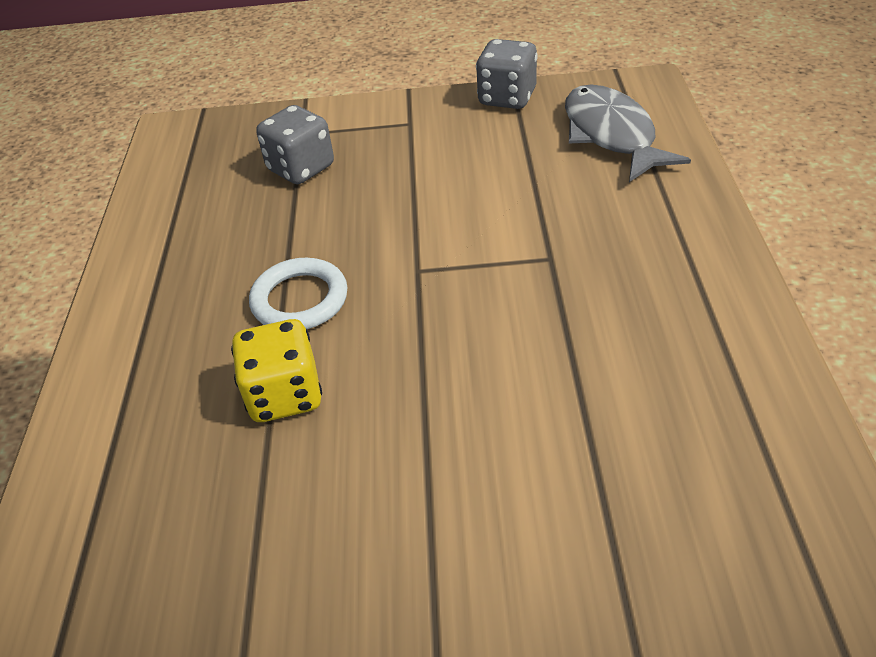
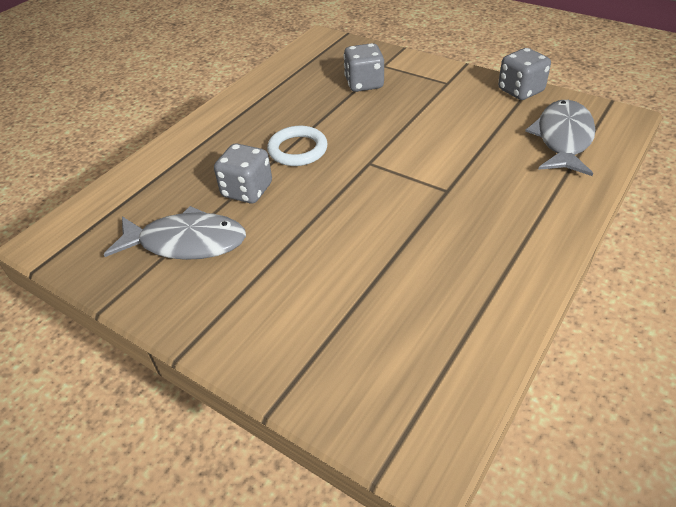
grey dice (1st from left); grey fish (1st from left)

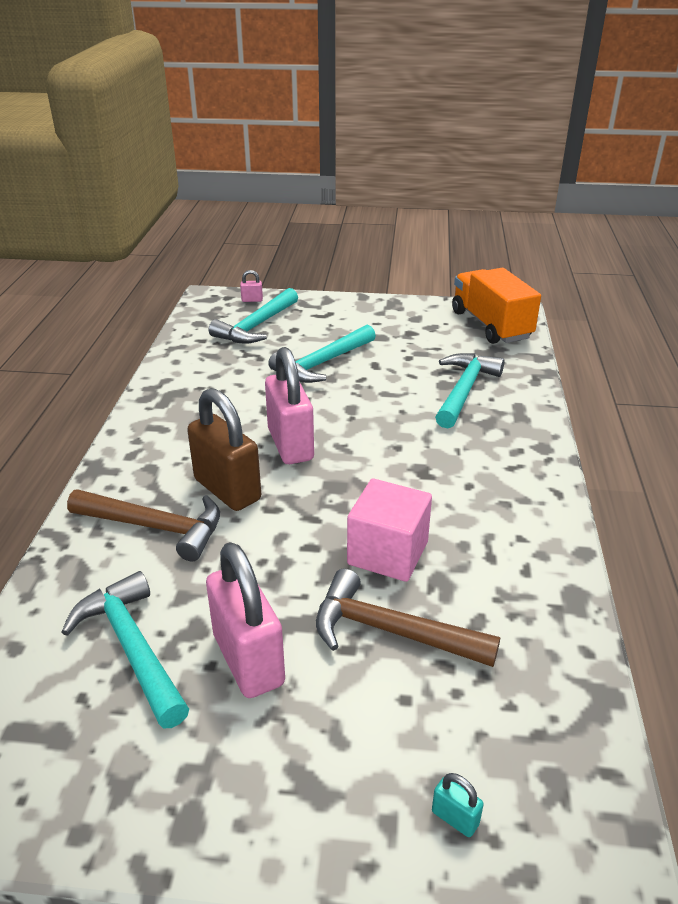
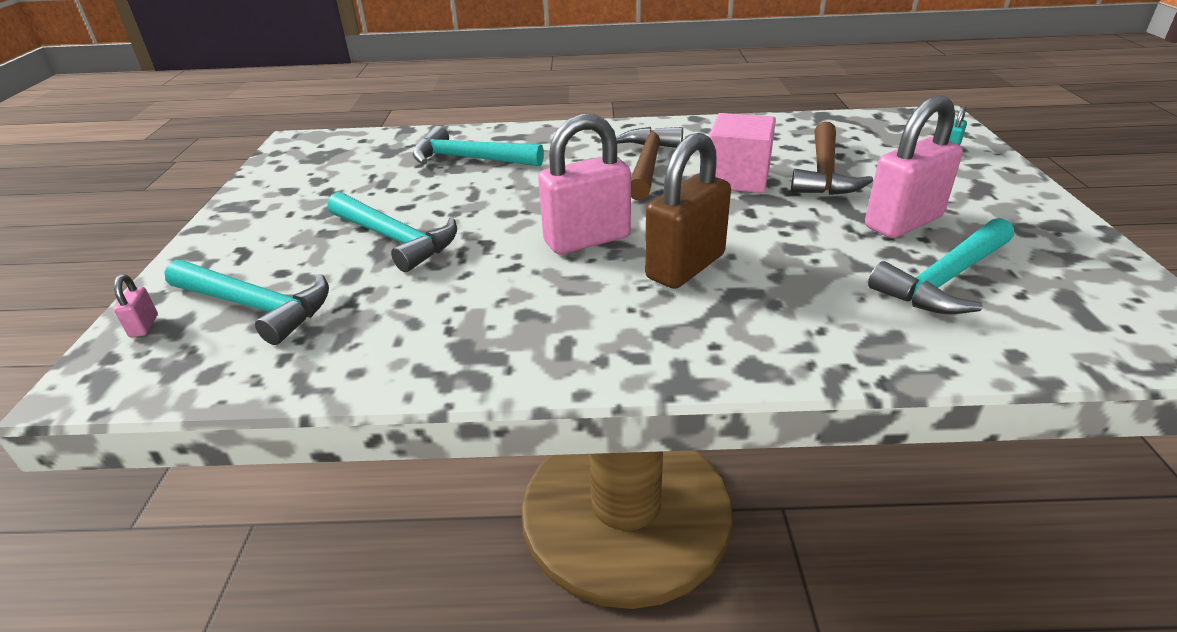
orange truck; brown hammer (1st from left)

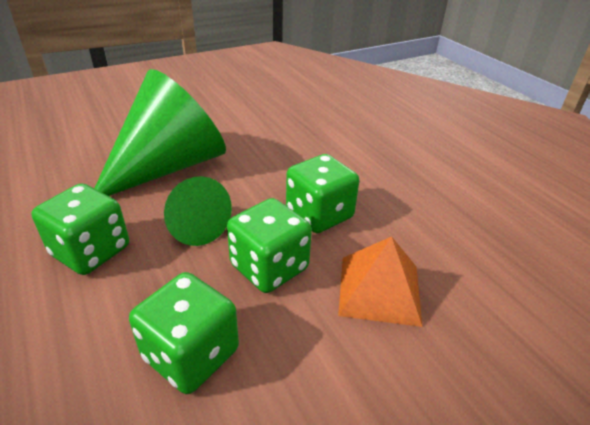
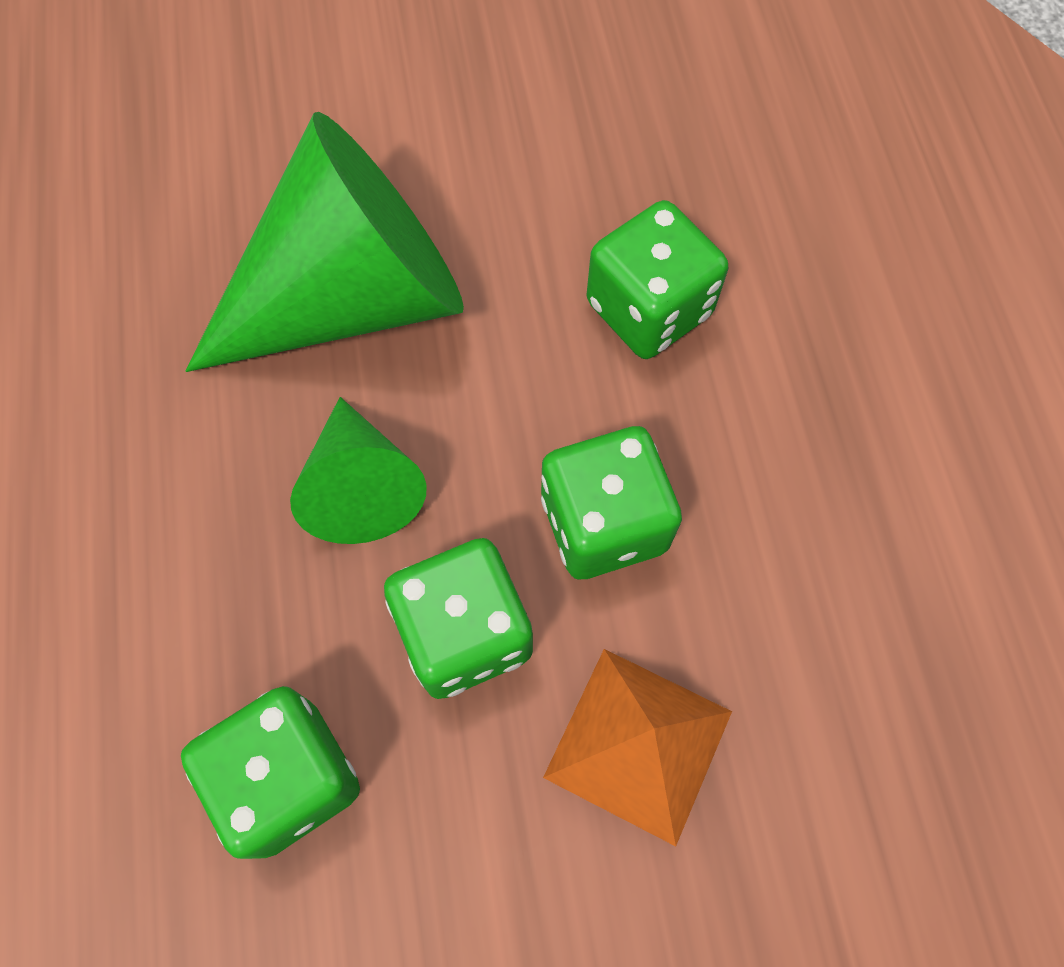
green dice (4th from left)

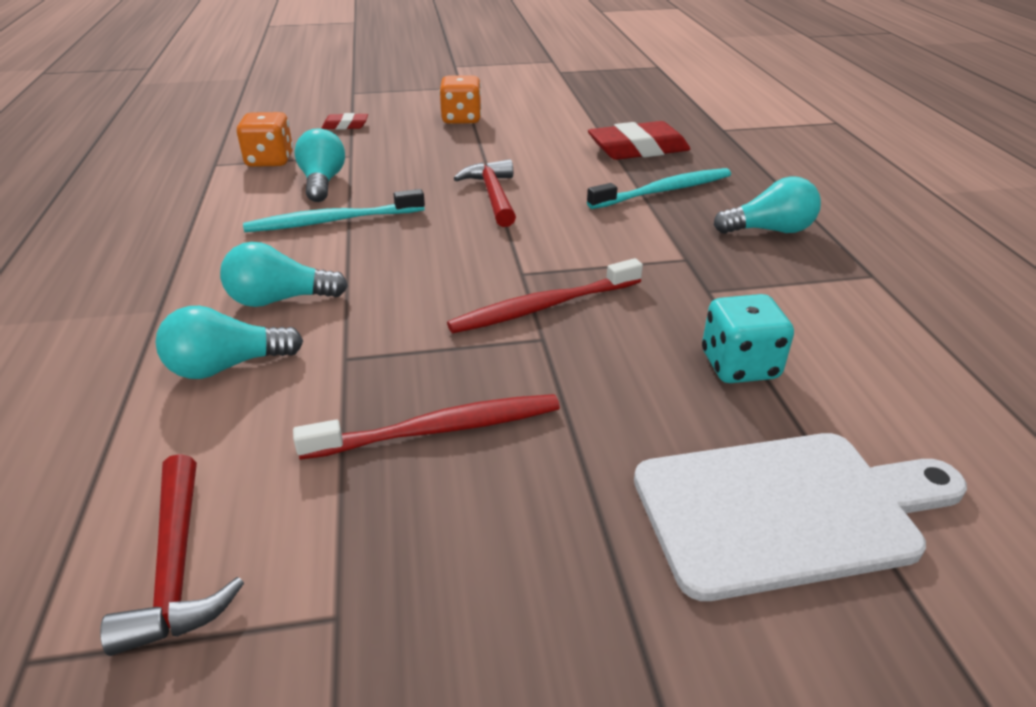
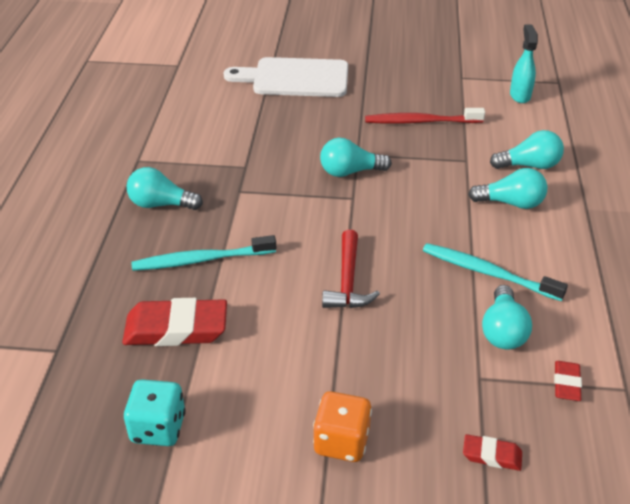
red eraser (3rd from left); turquoise toothbrush (2nd from left); turquoise light bulb (2nd from left); turquoise dice; turquoise spray bottle

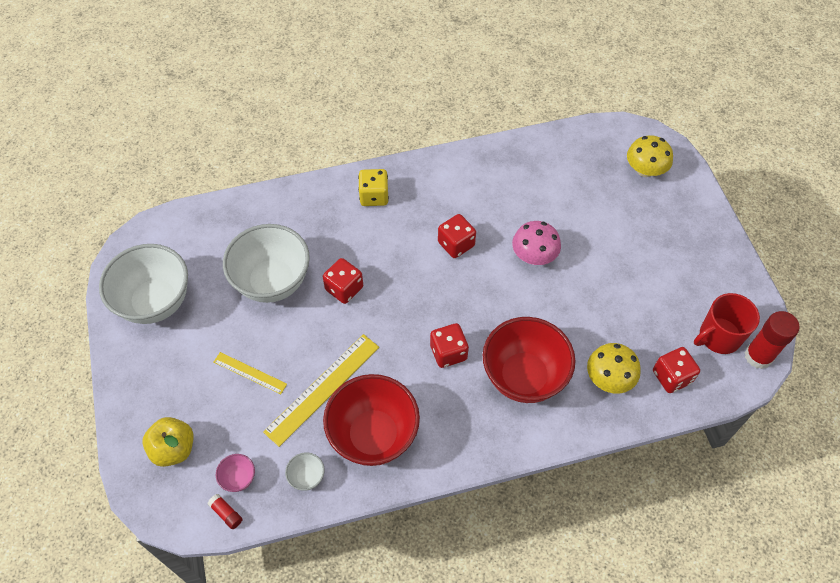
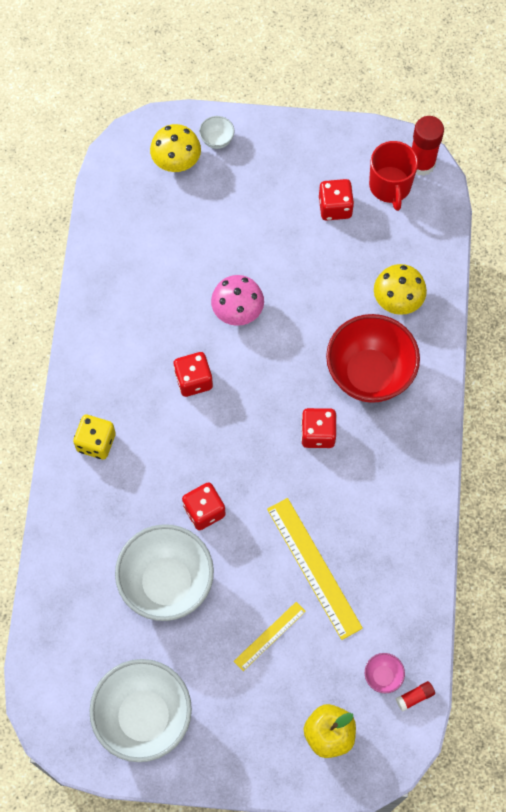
red dice (4th from left); red bowl (1st from left in the first image); white bowl (3rd from left)

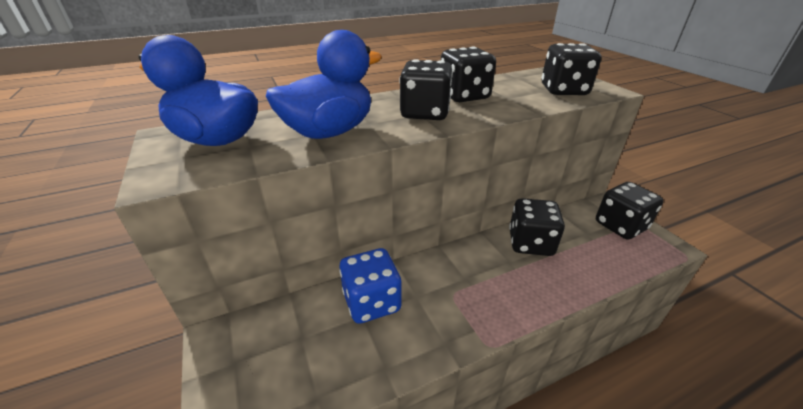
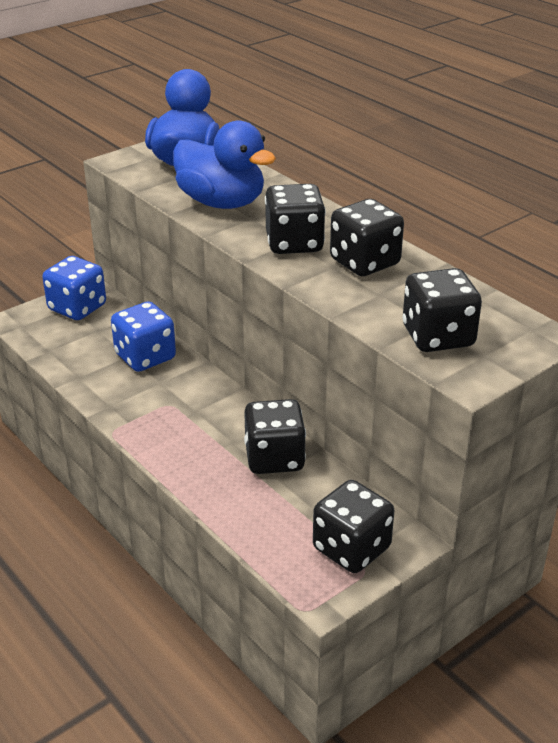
blue dice (1st from left)

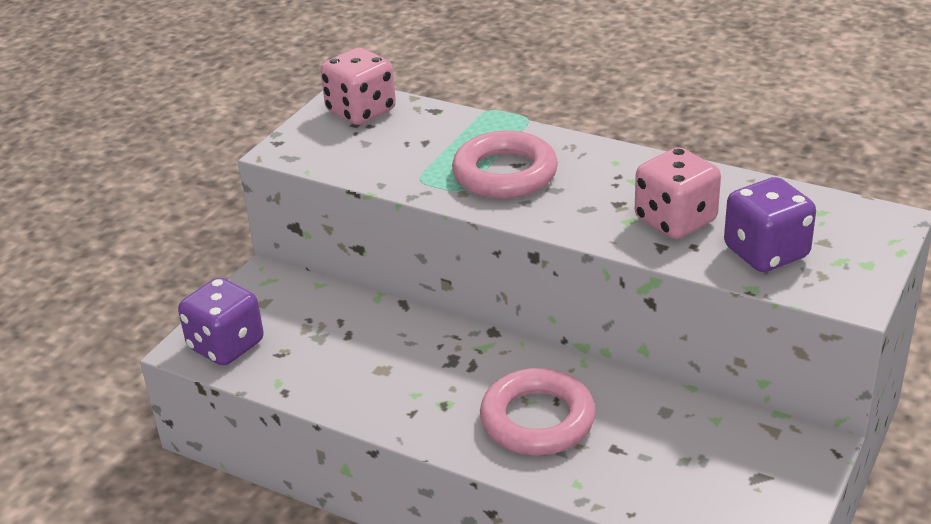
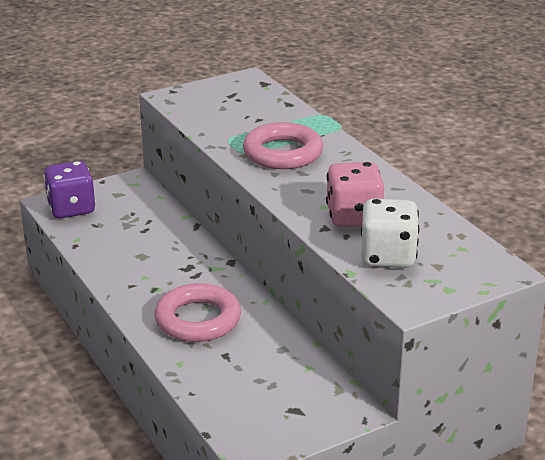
pink dice (1st from left in the first image); white dice

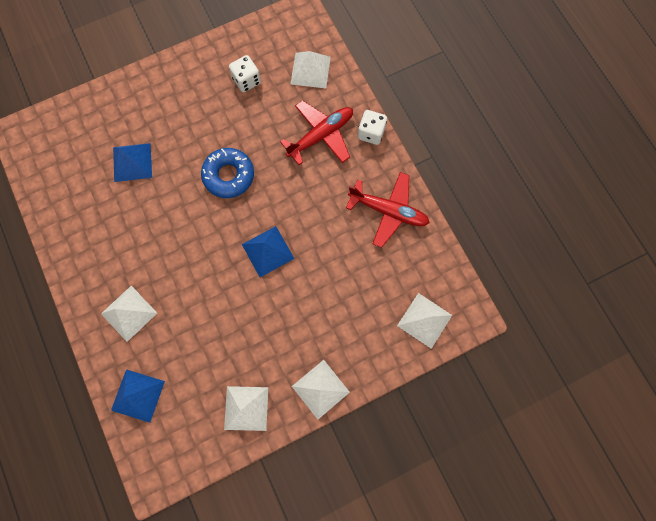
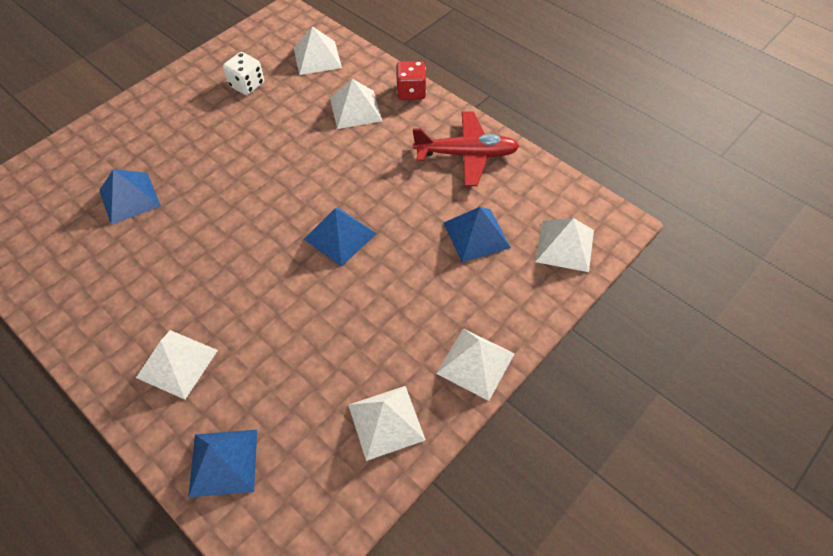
white pyramid (3rd from left); red dice; blue donut; blue pyramid (4th from left)

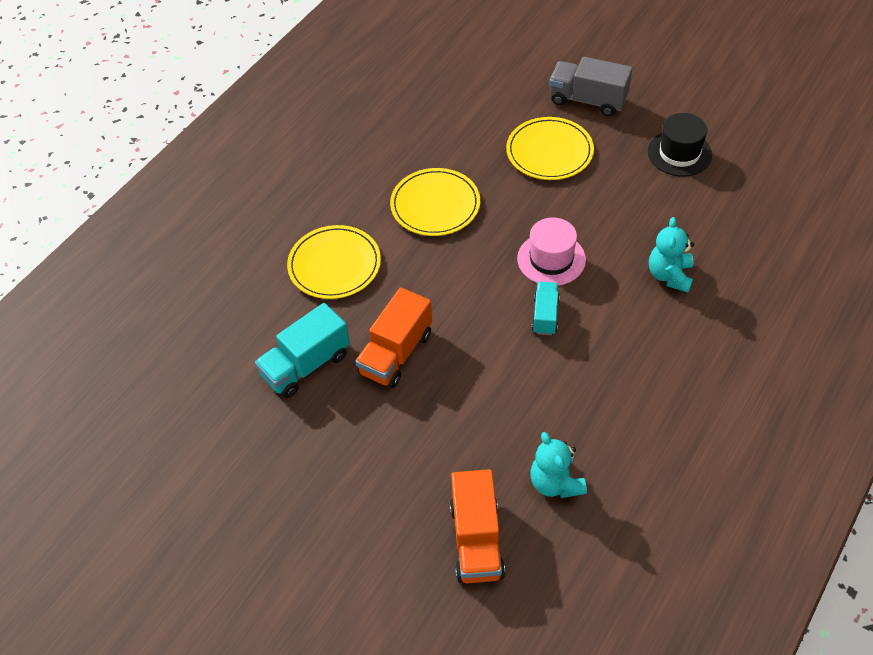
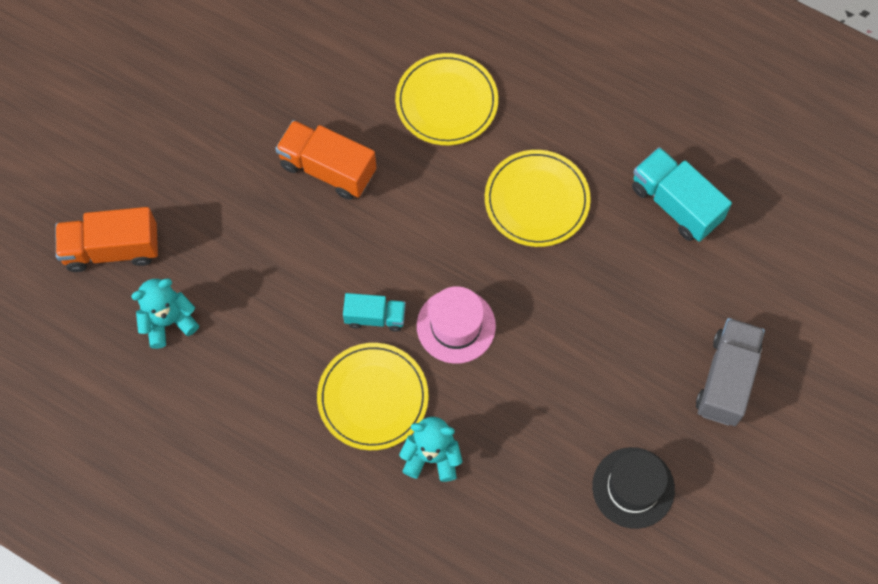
yellow plate (1st from left); turquoise truck (2nd from left)

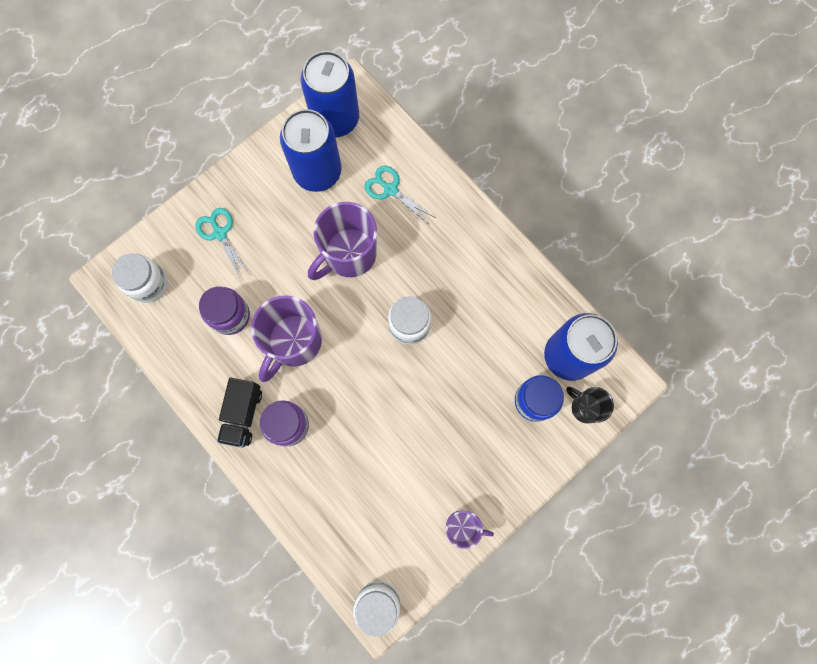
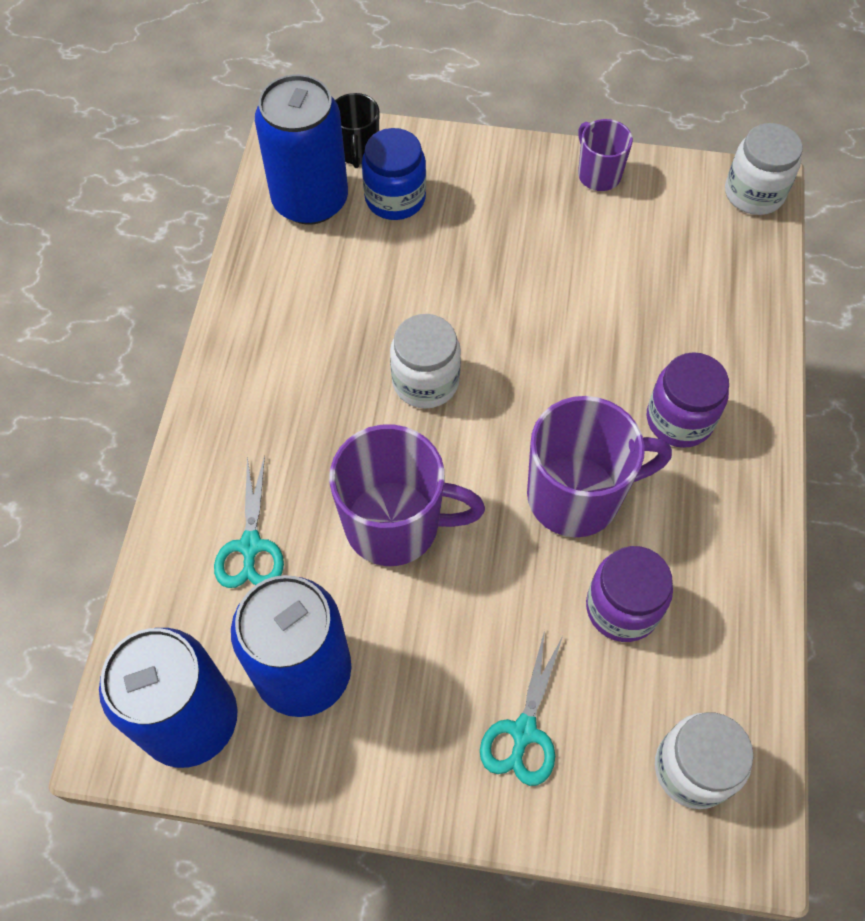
black truck

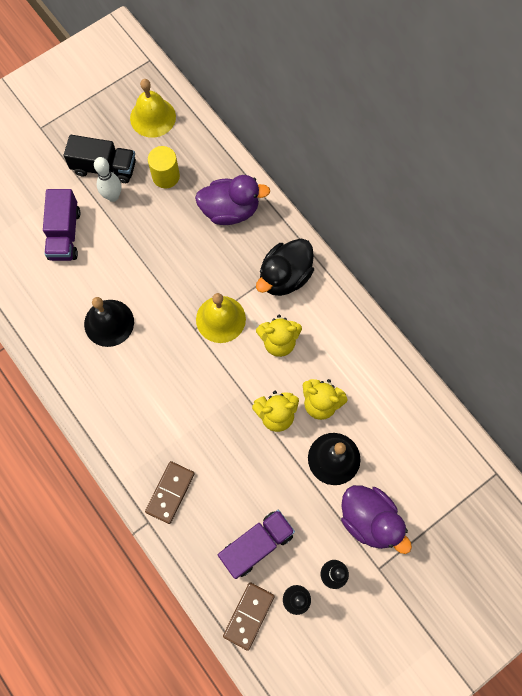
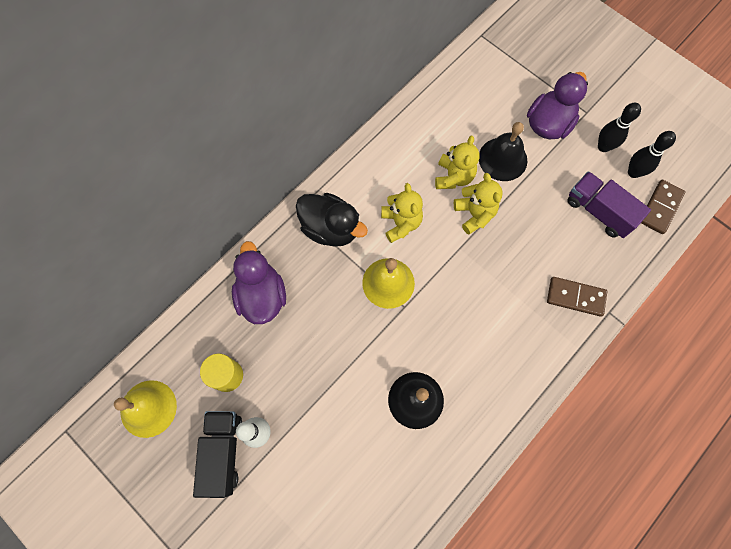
purple truck (1st from left in the first image); brown domino (2nd from left)

